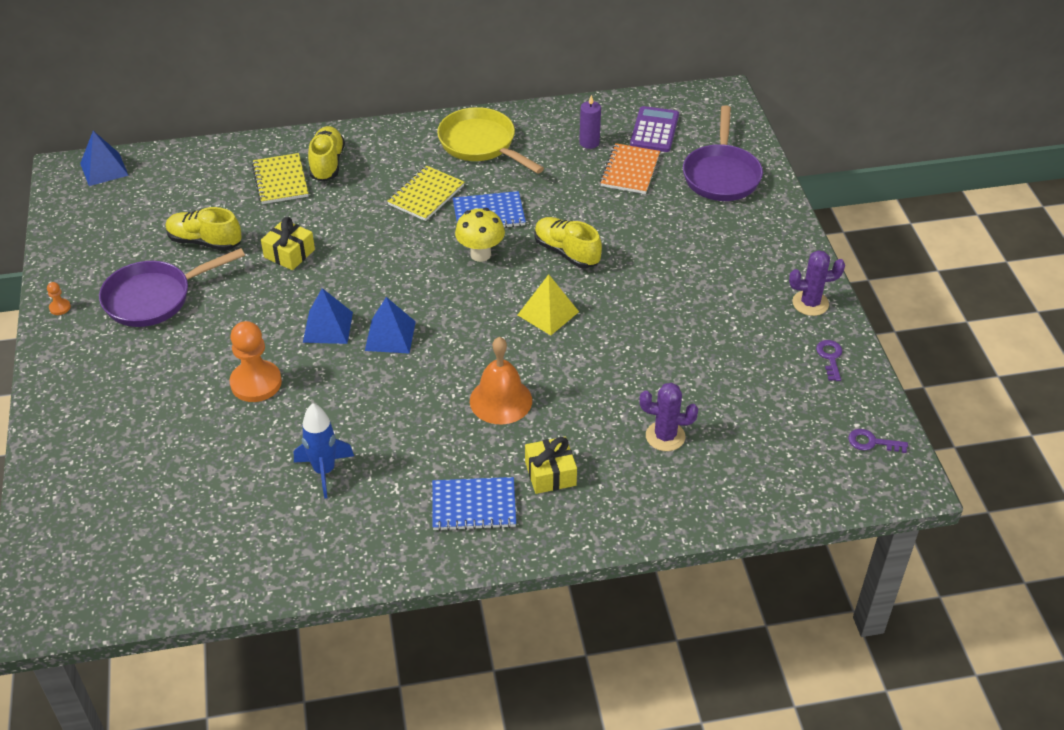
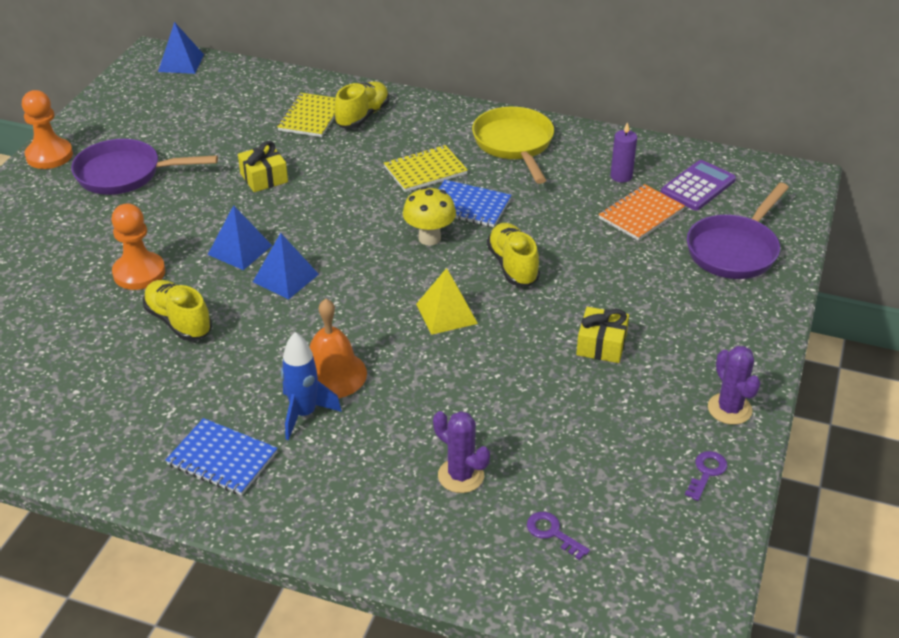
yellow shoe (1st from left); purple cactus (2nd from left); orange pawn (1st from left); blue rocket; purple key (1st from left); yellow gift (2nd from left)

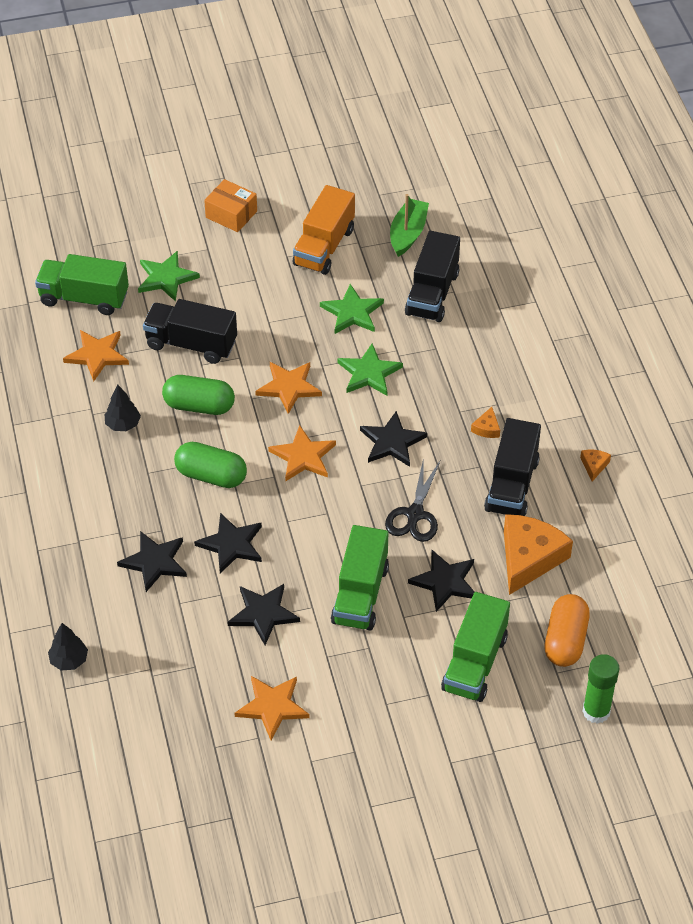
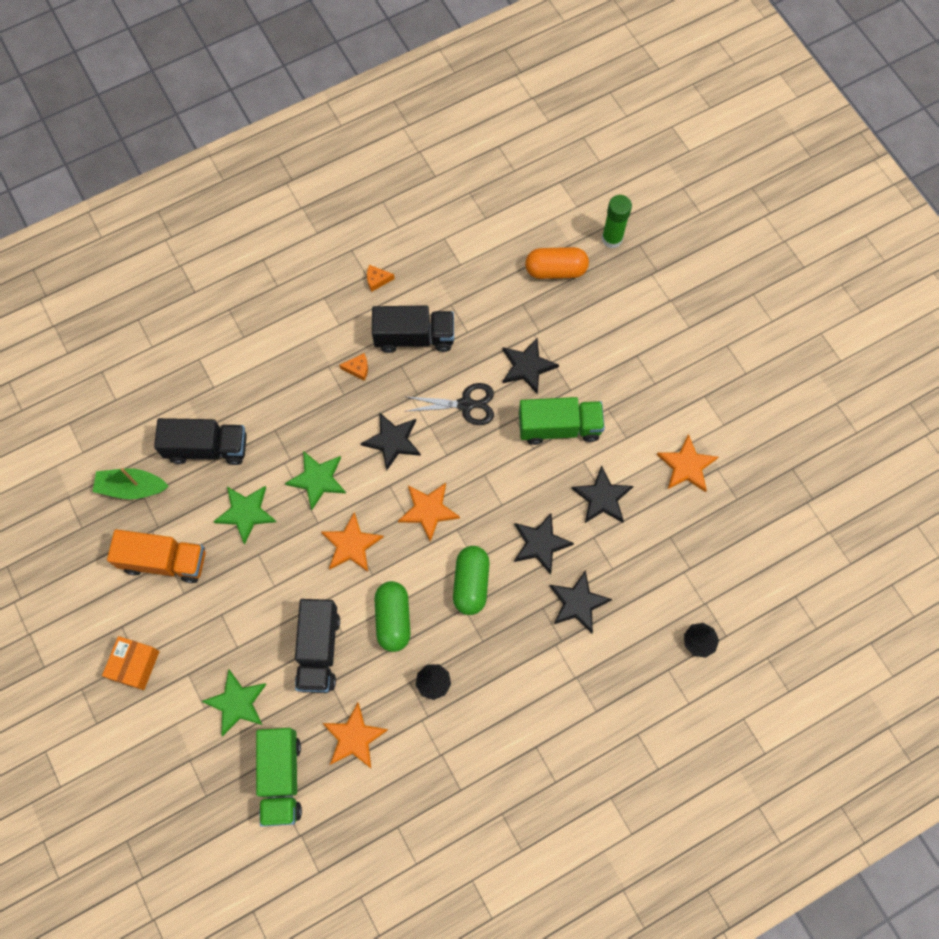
orange cheese (2nd from left in the first image); green truck (3rd from left in the first image)

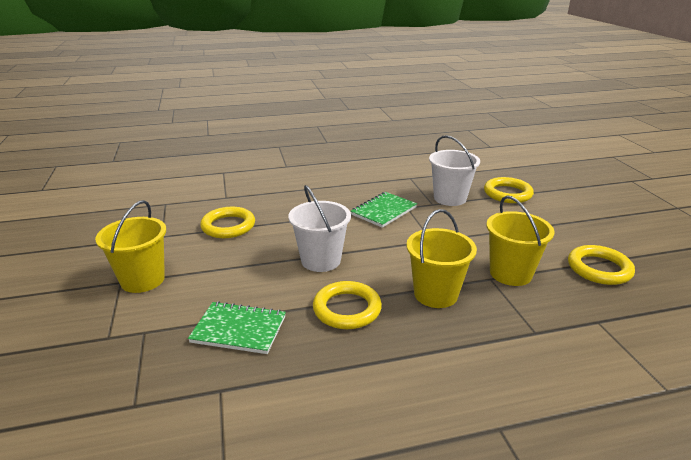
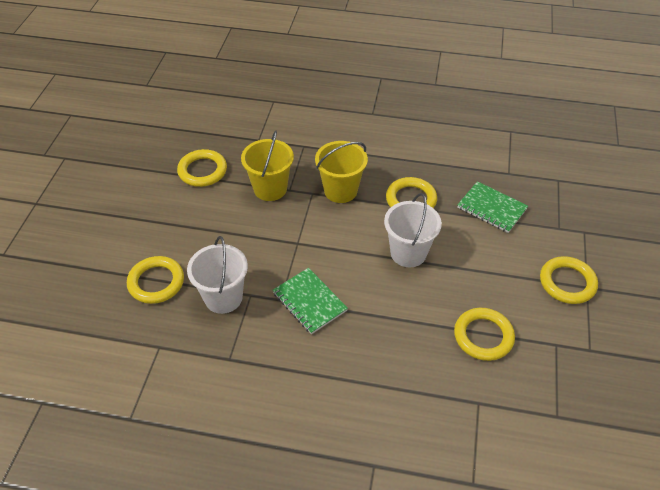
green notebook (1st from left); yellow ring (5th from left)

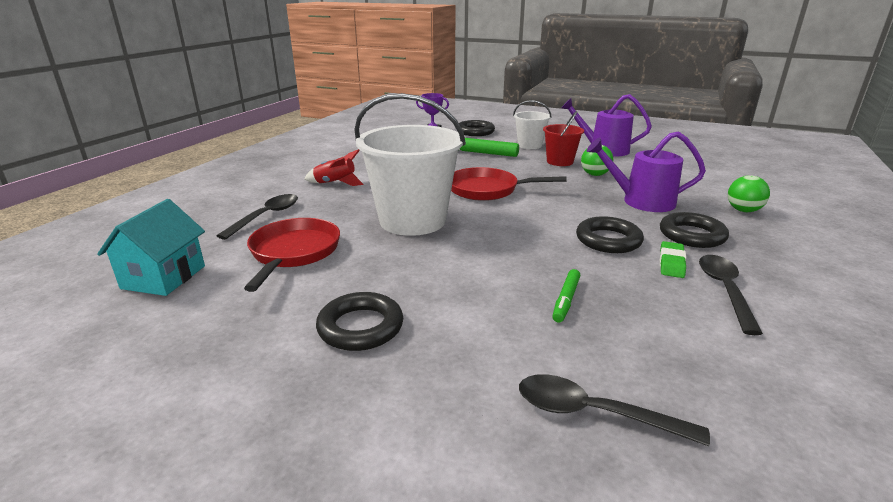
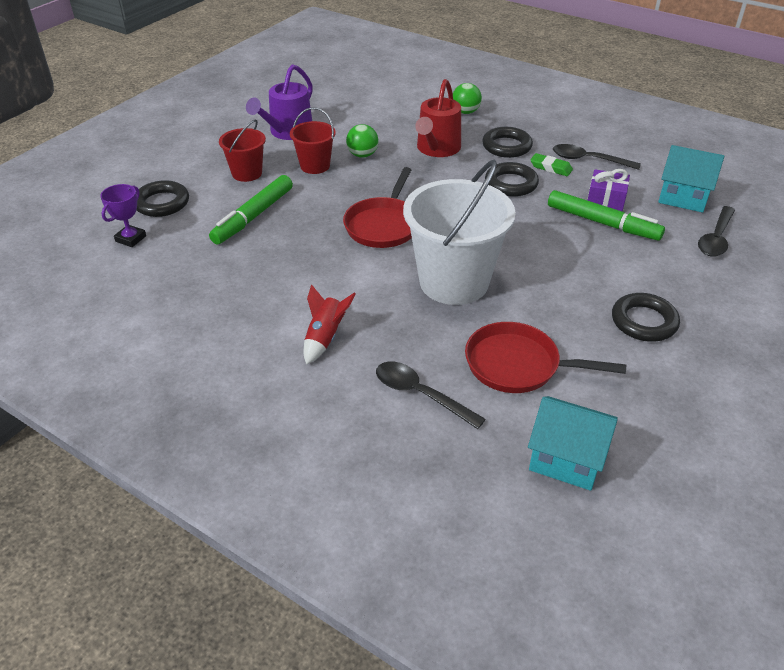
red bucket (1st from left); red watering can; green marker (2nd from left); turquoise house (2nd from left); purple gift

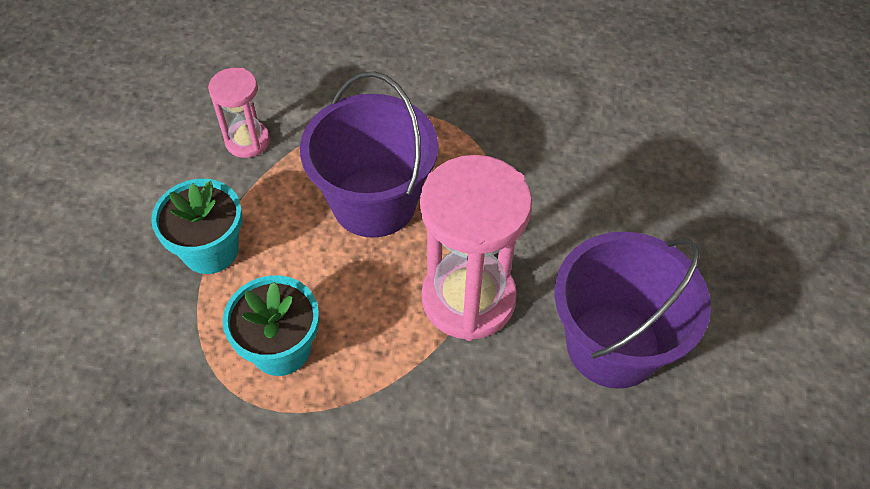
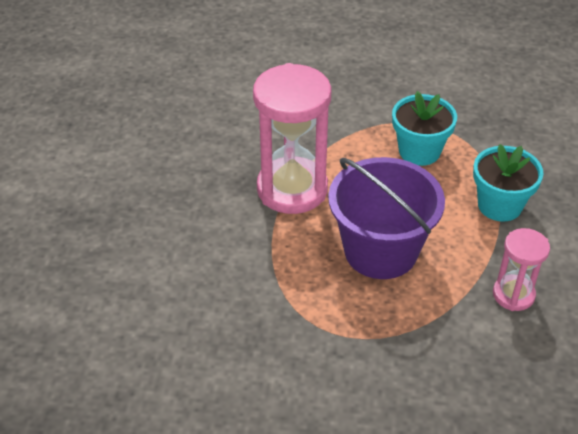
purple bucket (2nd from left in the first image)

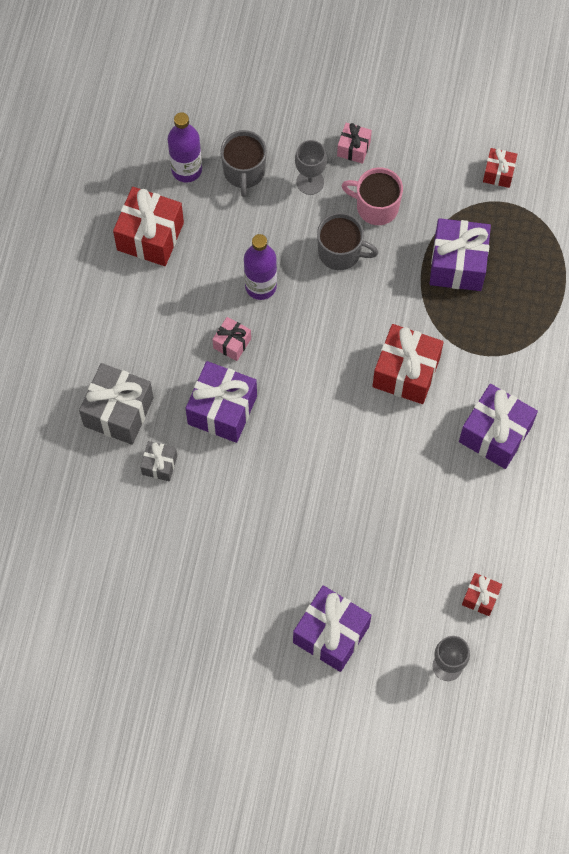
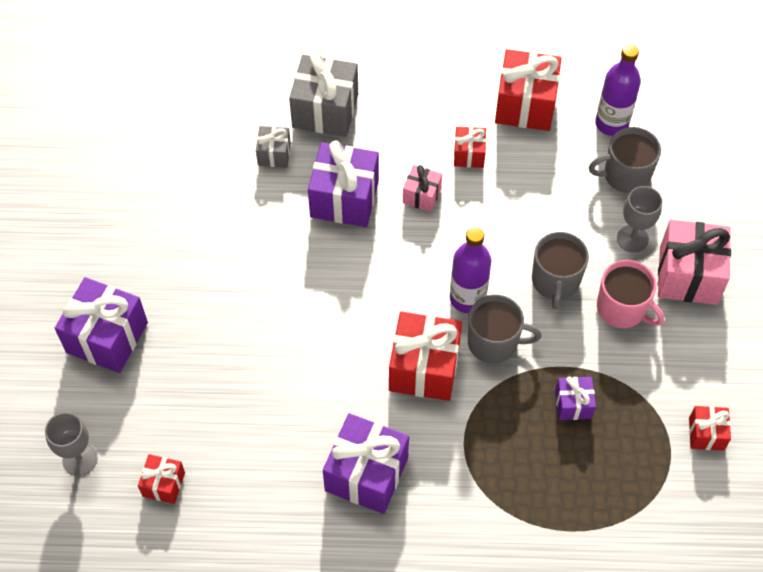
pink gift (2nd from left); pink mug; purple gift (4th from left); purple bottle (1st from left); red gift (3rd from left); grey mug (1st from left)

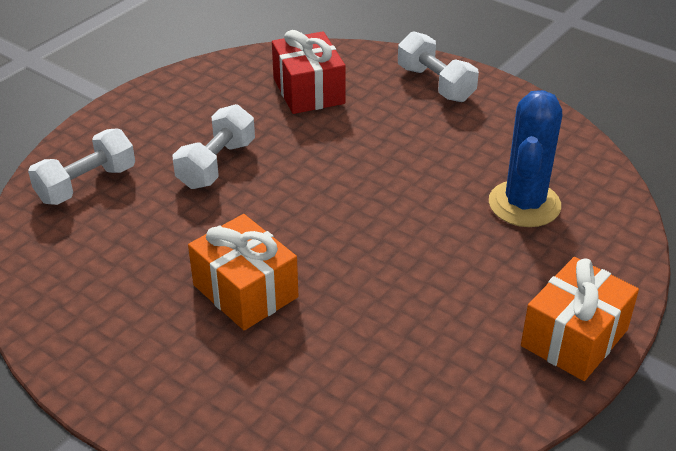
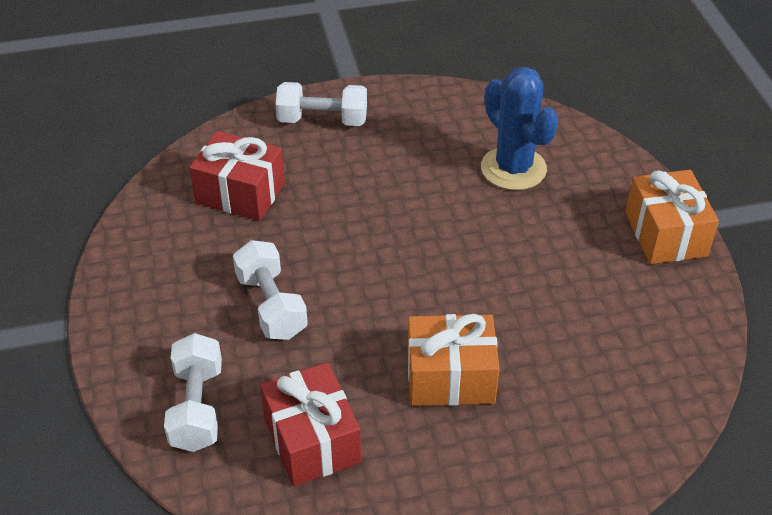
red gift (2nd from left)

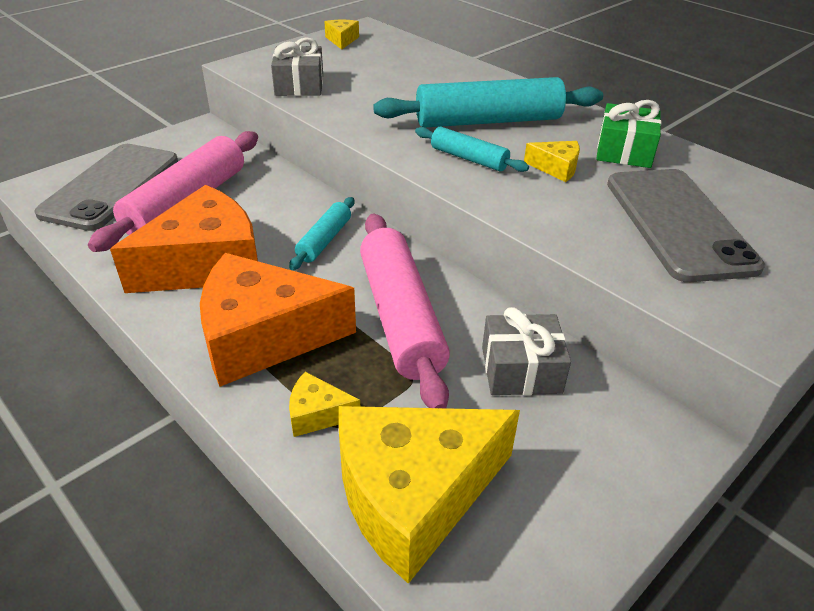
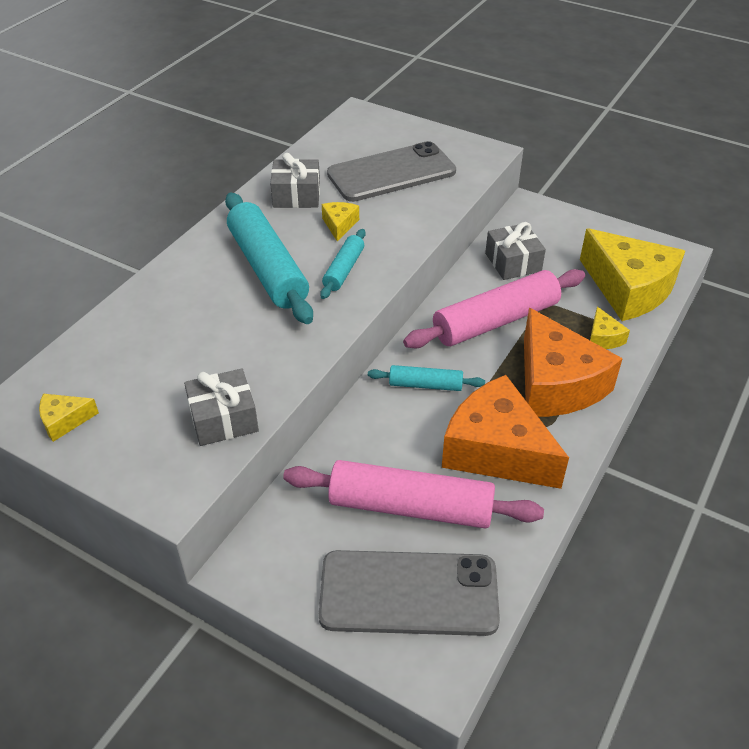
grey gift (2nd from left)

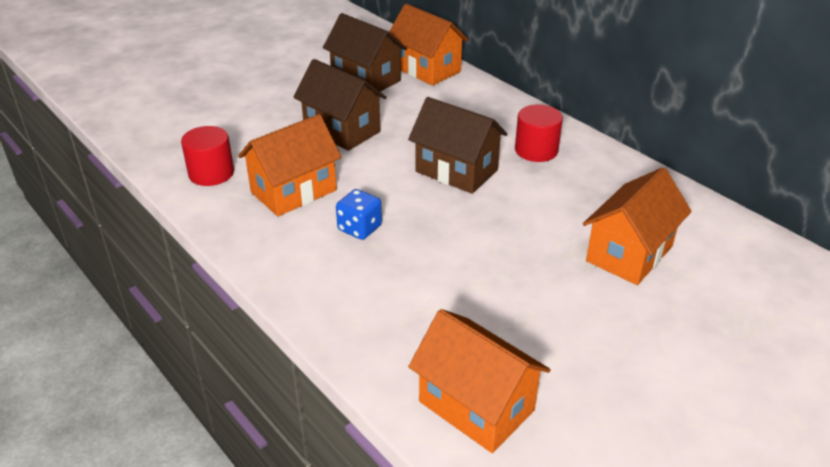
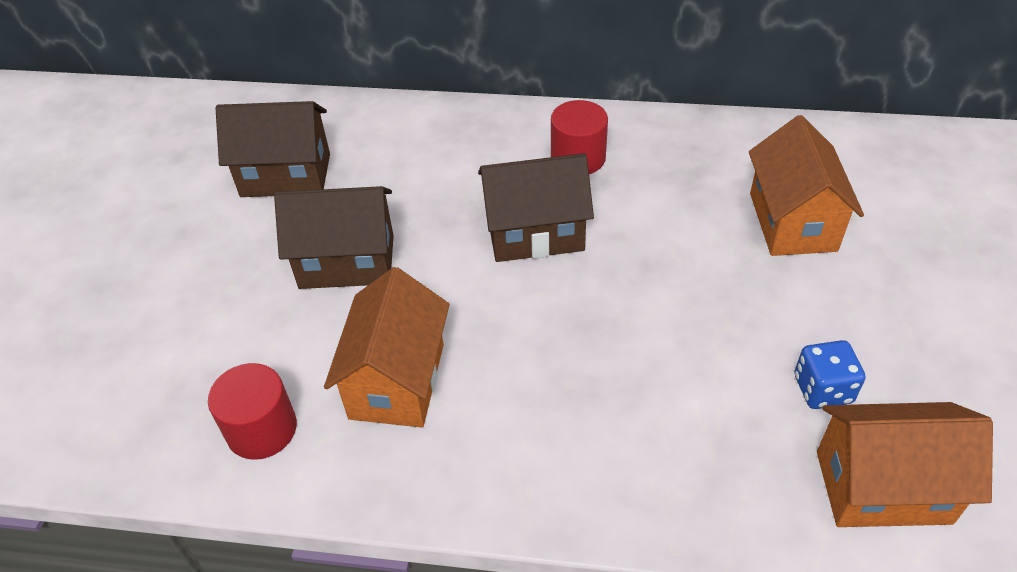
orange house (2nd from left in the first image); blue dice

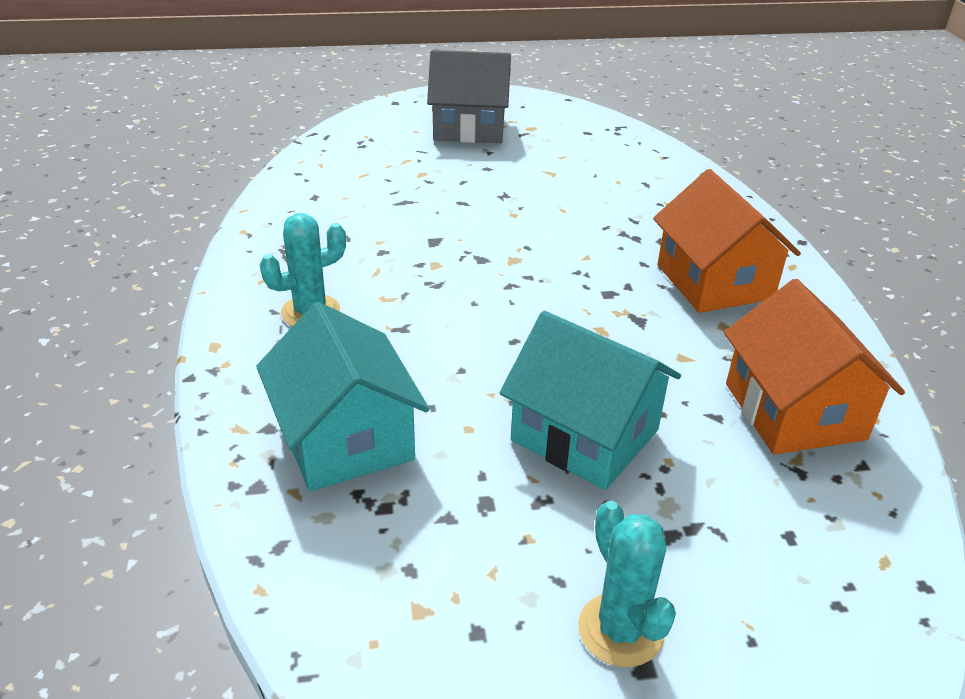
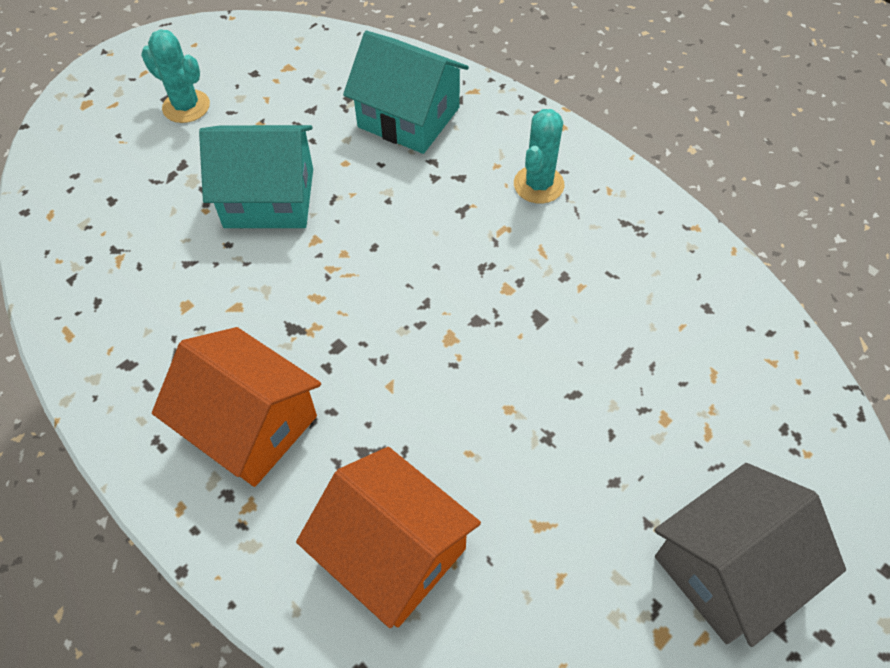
orange house (2nd from left)

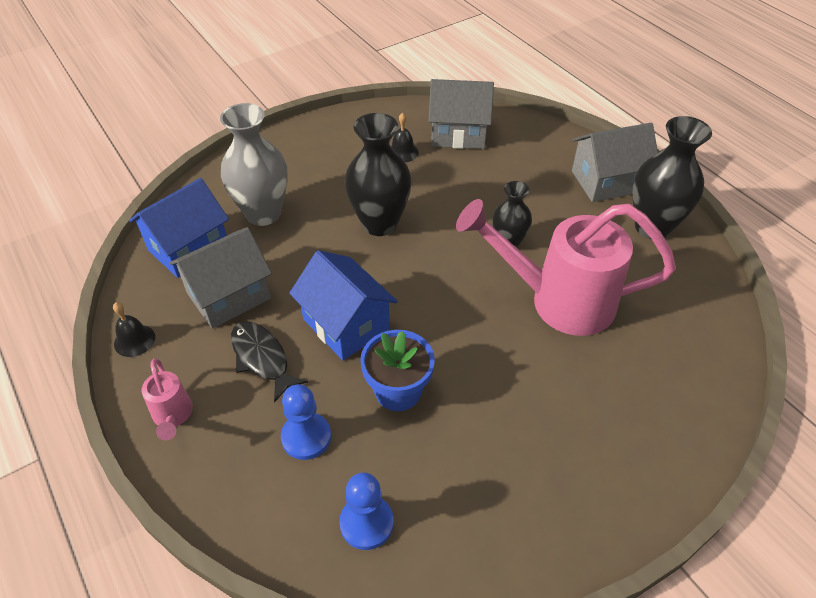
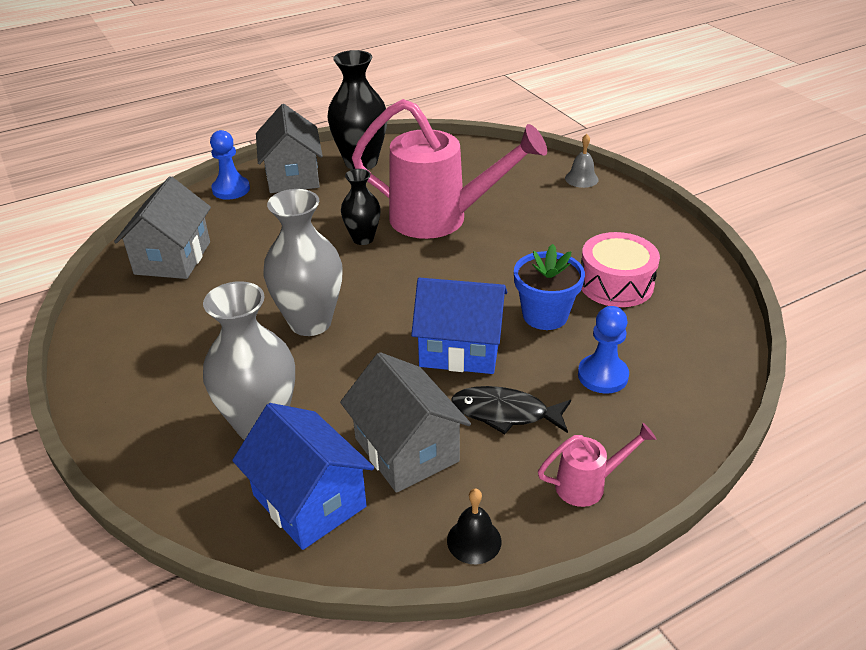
grey vase (2nd from left); black bell (2nd from left in the first image); pink watering can (1st from left); blue house (2nd from left); black fish; blue pawn (1st from left); grey bell; pink drum

